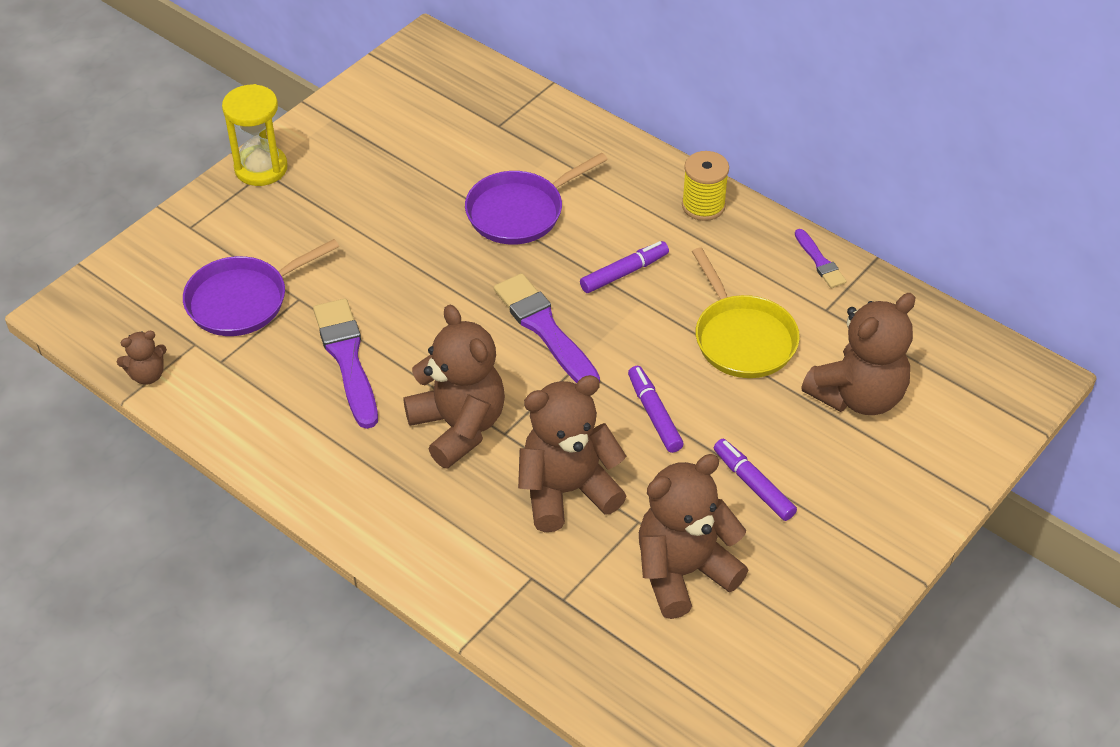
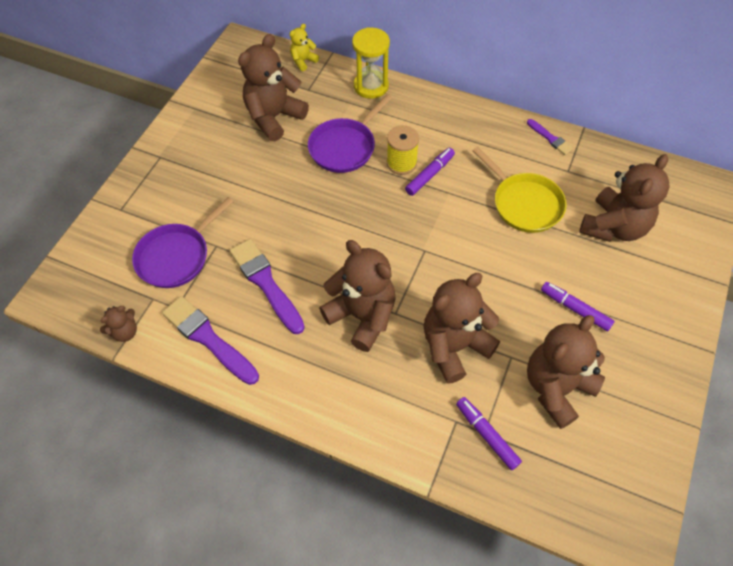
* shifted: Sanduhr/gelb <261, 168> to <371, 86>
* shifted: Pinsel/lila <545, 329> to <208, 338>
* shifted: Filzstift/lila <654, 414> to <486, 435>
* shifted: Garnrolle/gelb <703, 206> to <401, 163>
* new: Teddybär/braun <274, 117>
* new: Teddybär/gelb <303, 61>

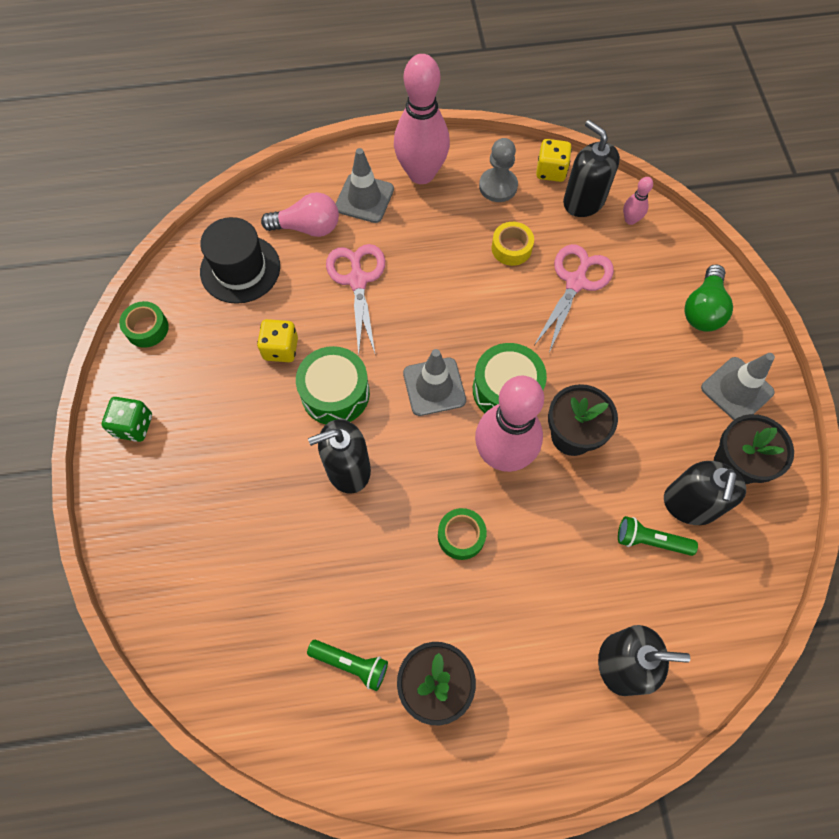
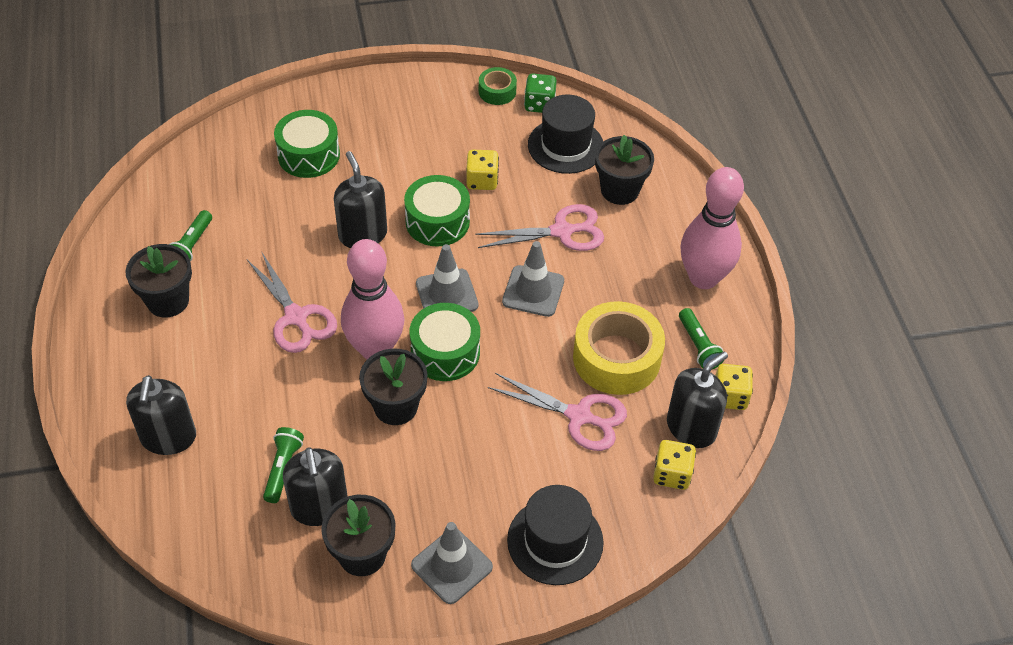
* shifted: Spielwürfel/grün <134, 426> to <539, 104>
* swapped: Glühbirne/rosa <307, 227> to Blumentopf/schwarz <620, 190>
* shifted: Leitkegel/grau <364, 198> to <533, 291>
* swapped: Klebeband/grün <461, 536> to Schere/rosa <296, 317>
* swapped: Bauer/grau <498, 186> to Taschenlampe/grün <698, 346>
* scaled: Klebeband/gelb <511, 248> = <616, 358> x1.98
* swapped: Bowlingkegel/rosa <630, 220> to Spielwürfel/gelb <672, 474>
* rotated: Seifenspender/schwarz <689, 504> = <319, 507> 120 degrees counterclockwise
* swapped: Glühbirne/grün <703, 309> to Hut/schwarz <555, 541>
* new: Trommel/grün <309, 155>

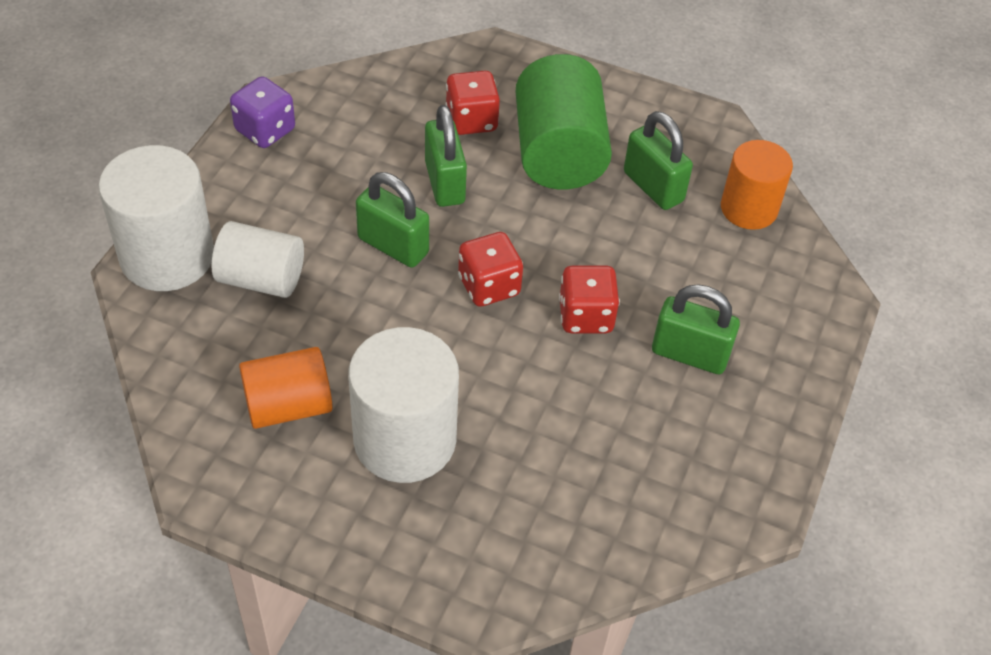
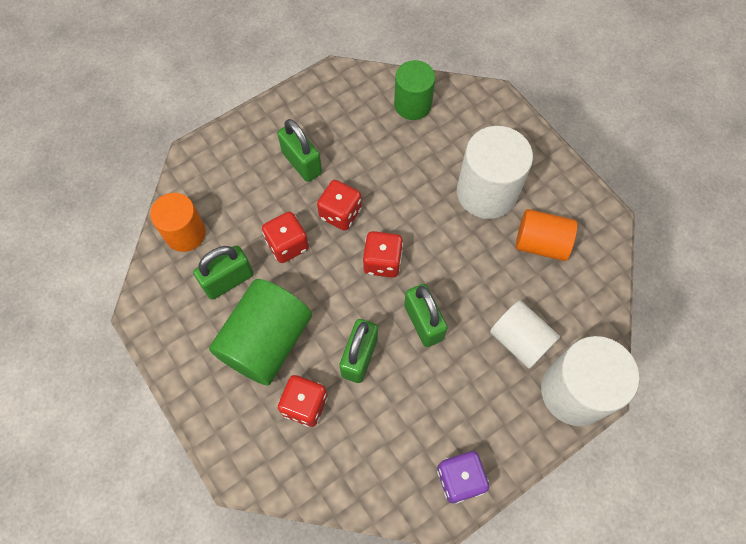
* rotated: Vorhängeschloss/grün <653, 187> = <228, 280> 60 degrees clockwise
* new: Spielwürfel/rot <287, 245>
* new: Vollzylinder/grün <412, 105>

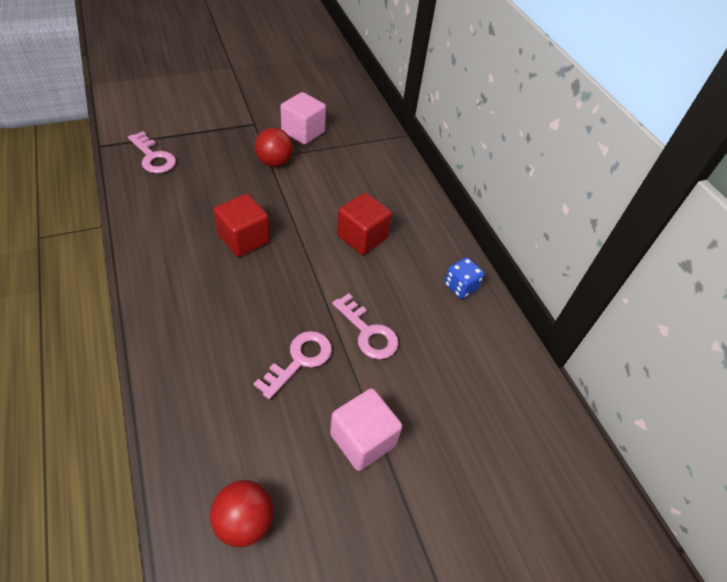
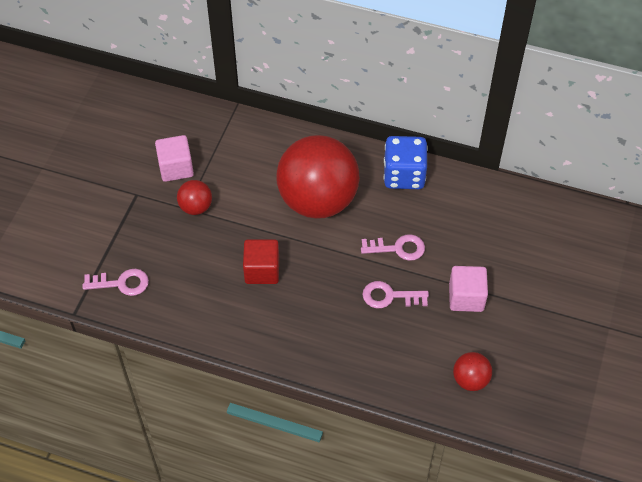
* rotated: Schlüssel/rosa <300, 360> = <389, 296> 75 degrees counterclockwise
* swapped: Kubus/rot <362, 237> to Ball/rot <318, 200>
* scaled: Spielwürfel/blau <460, 286> = <404, 175> x1.87

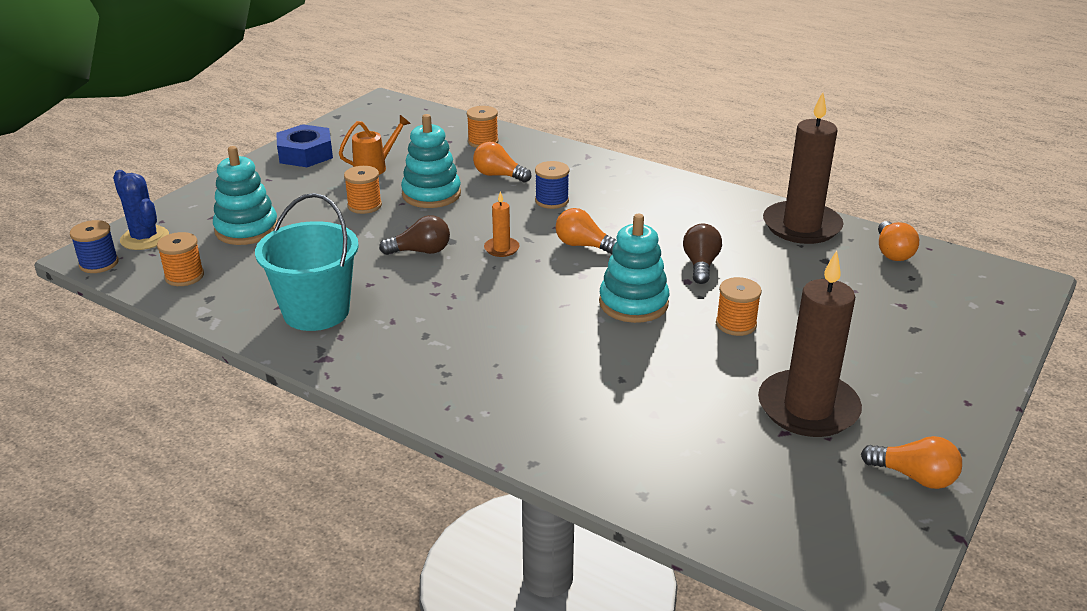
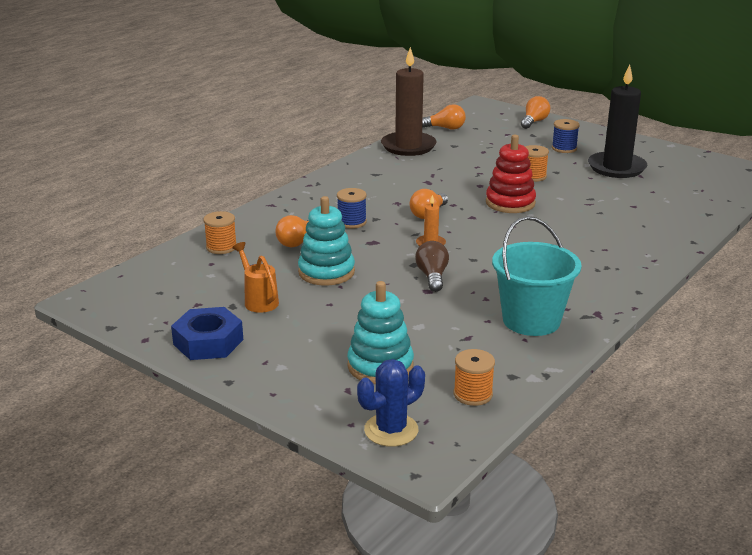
* shifted: Garnrolle/blau <99, 263> to <564, 148>
* gone: Garnrolle/orange <364, 205>
* repainted: Stapelspielzeug/türkis <633, 303> to Stapelspielzeug/rot <510, 203>
* gone: Glühbirne/braun <700, 265>
* repainted: Kerze/braun <808, 408> to Kerze/schwarz <616, 168>
* shifted: Glühbirne/orange <914, 477> to <534, 122>

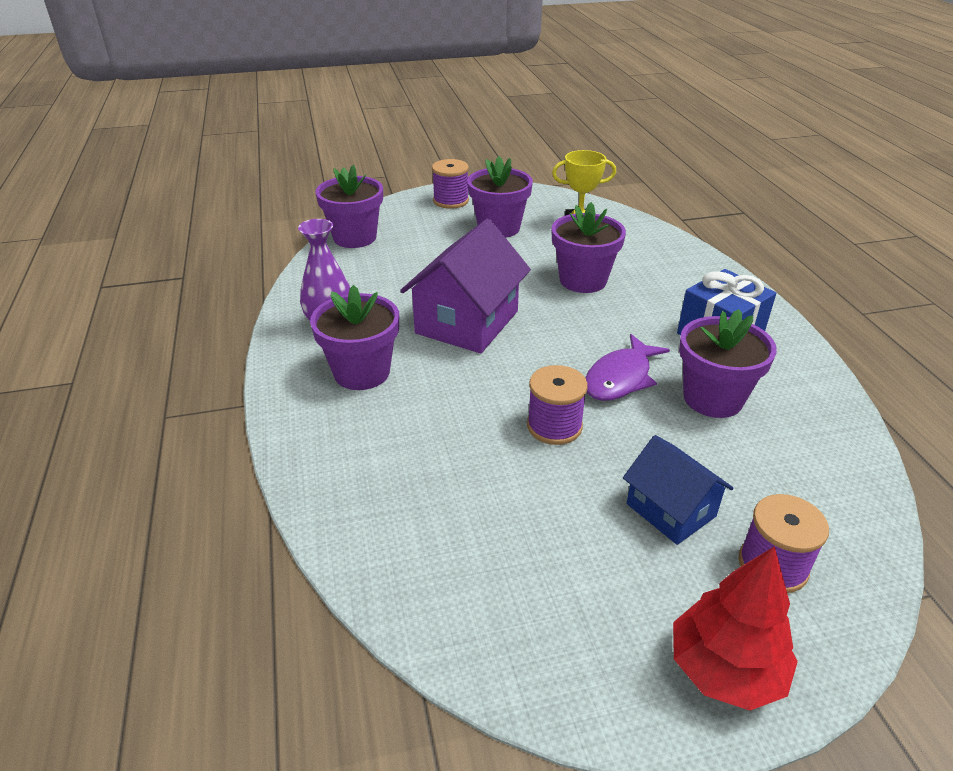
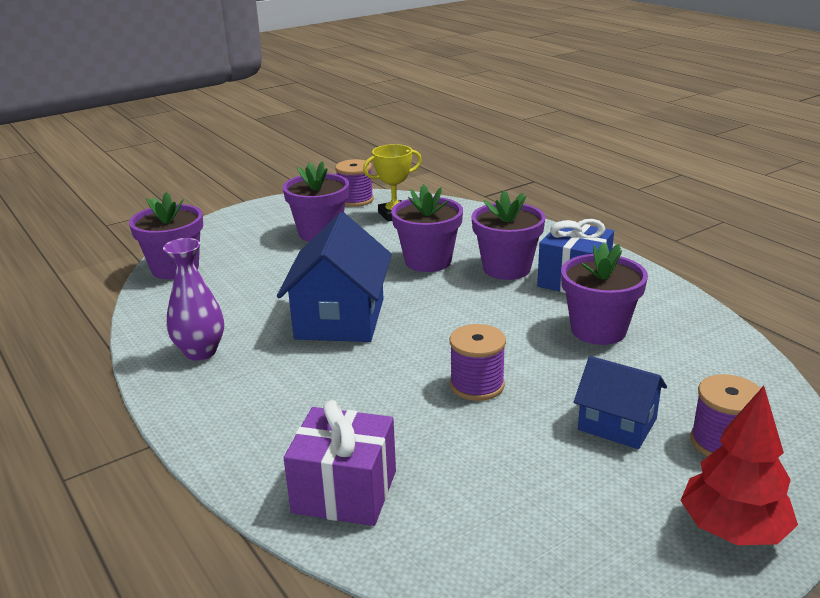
* shifted: Blumentopf/lila <362, 372> to <506, 268>
* repainted: Haus/lila <467, 322> to Haus/blau <340, 319>
* shifted: Garnrolle/lila <451, 201> to <355, 200>
* gone: Fisch/lila <620, 378>
* new: Geschenk/lila <344, 492>

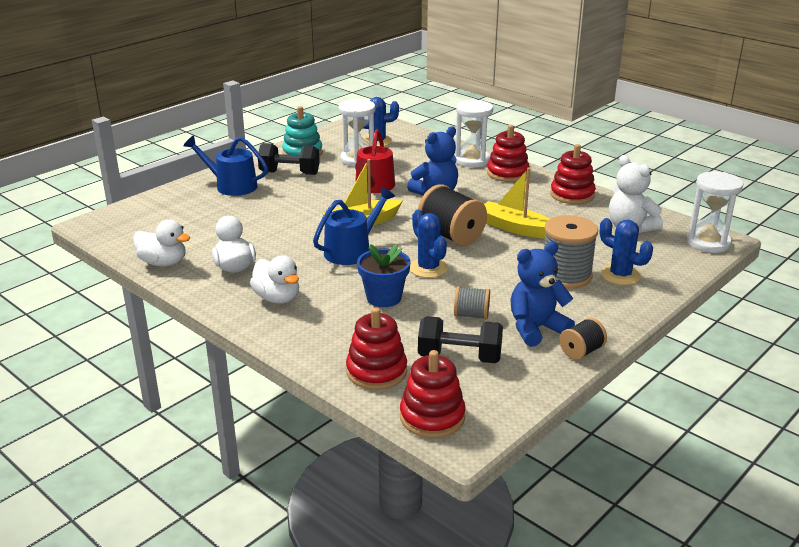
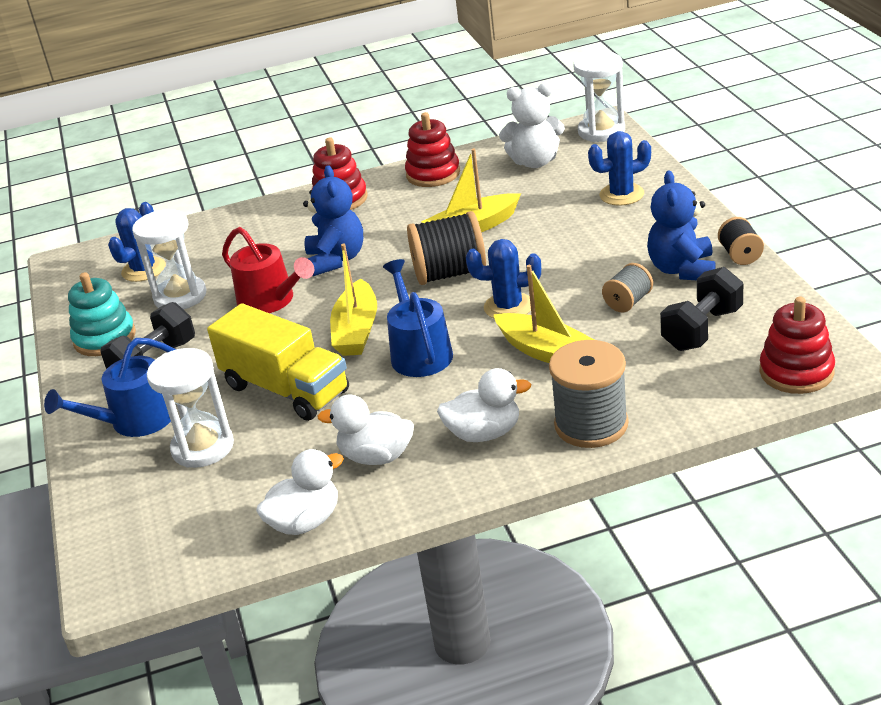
* gone: Stapelspielzeug/rot <376, 371>
* swapped: Blumentopf/blau <384, 298> to Boot/gelb <547, 352>
* shifted: Sanduhr/weiß <472, 160> to <203, 447>
* shifted: Garnrolle/grau <566, 276> to <591, 425>
* new: Lastwagen/gelb <286, 389>

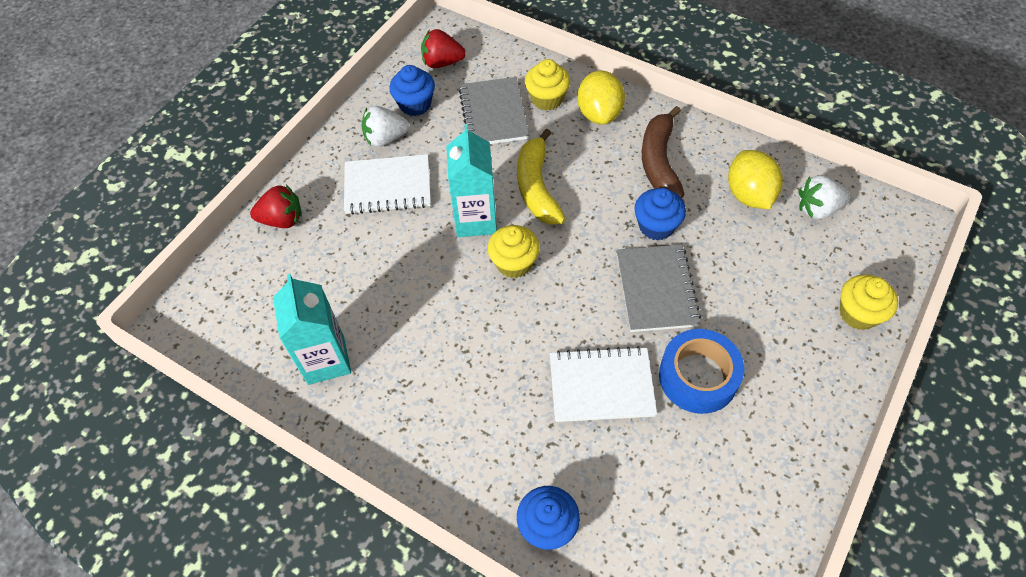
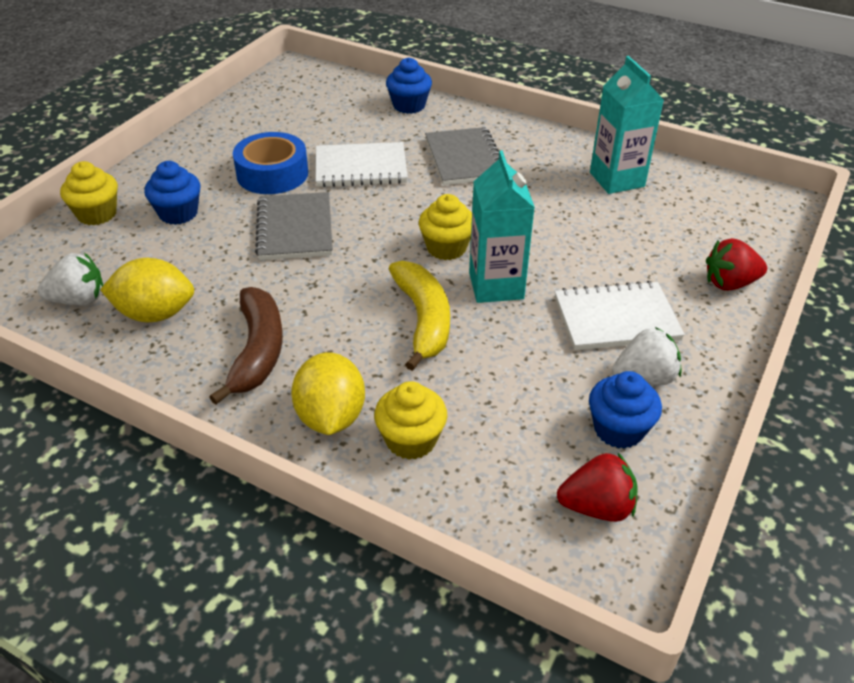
* shifted: Notizbuch/grau <493, 114> to <465, 159>
* shifted: Muffin/blau <656, 226> to <178, 213>
* rotated: Zitrone/gelb <749, 195> = <155, 314> 75 degrees counterclockwise

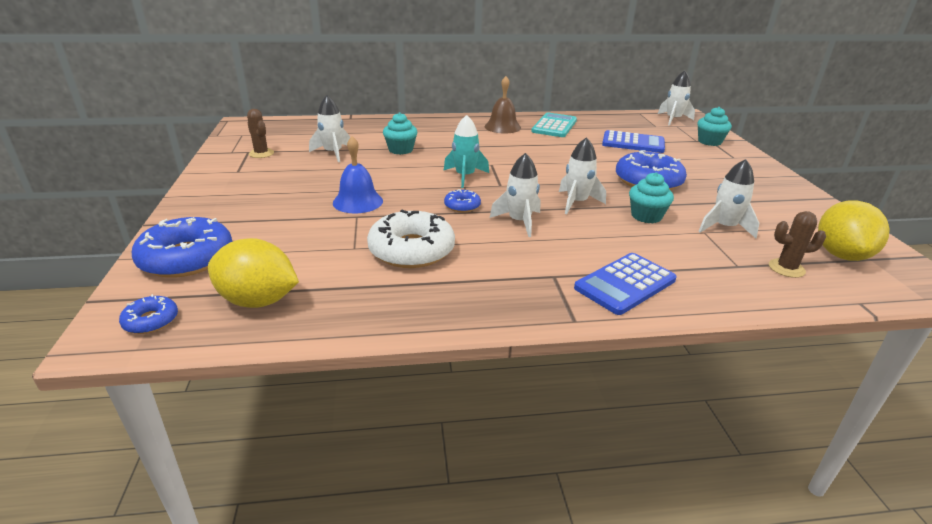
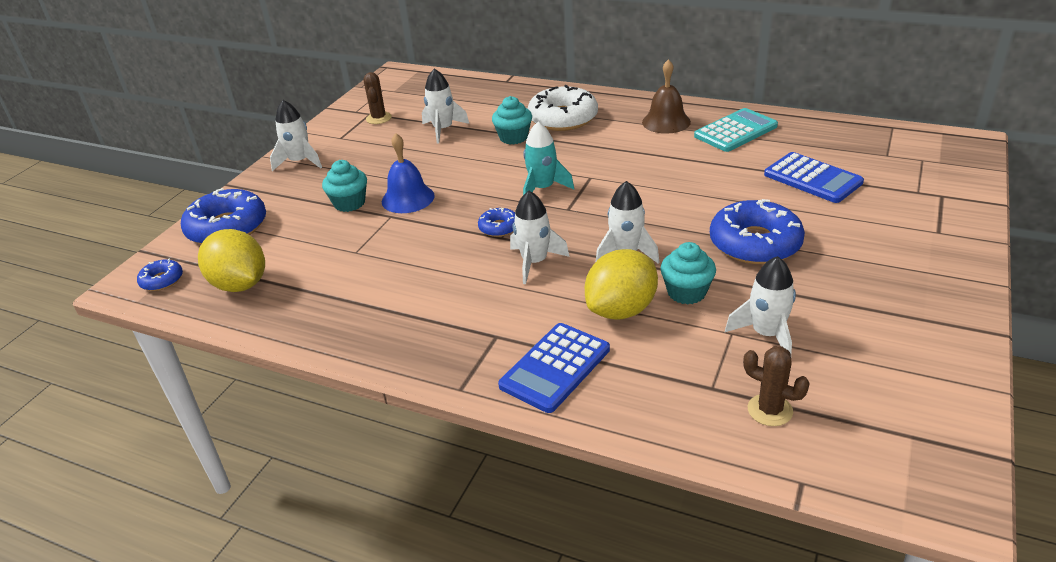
* shifted: Donut/weiß <411, 250> to <563, 118>
* rotated: Taschenrechner/blau <625, 284> = <555, 368> 45 degrees counterclockwise
* shifted: Rakete/weiß <673, 119> to <299, 162>
* shifted: Muffin/türkis <709, 142> to <349, 203>
* shifted: Zitrone/gelb <841, 255> to <621, 310>

